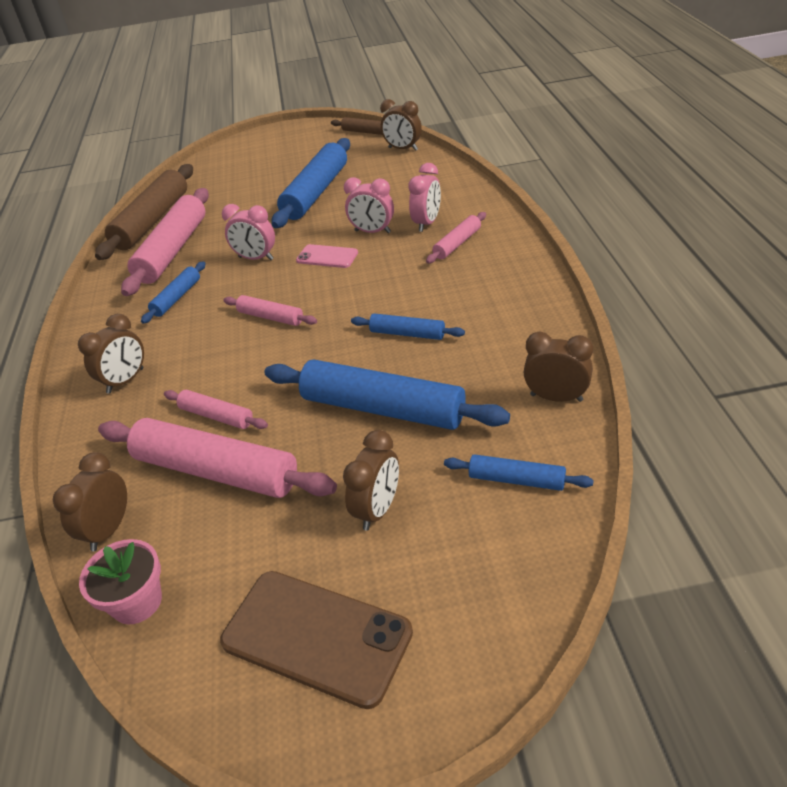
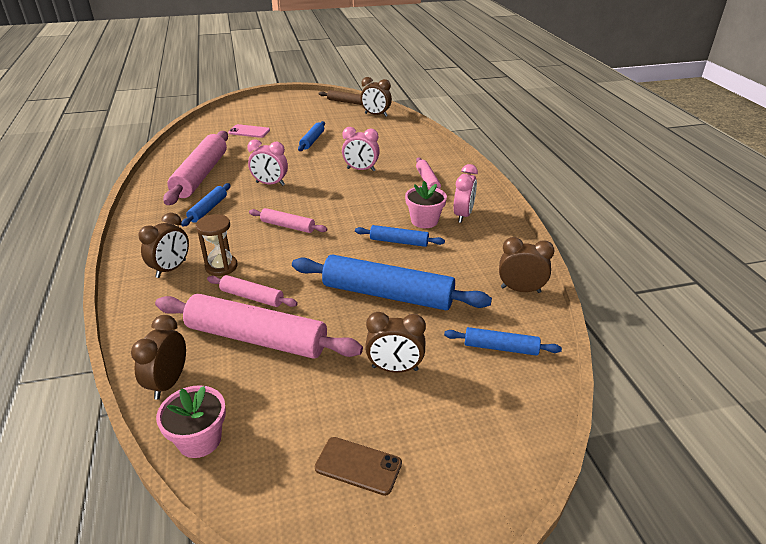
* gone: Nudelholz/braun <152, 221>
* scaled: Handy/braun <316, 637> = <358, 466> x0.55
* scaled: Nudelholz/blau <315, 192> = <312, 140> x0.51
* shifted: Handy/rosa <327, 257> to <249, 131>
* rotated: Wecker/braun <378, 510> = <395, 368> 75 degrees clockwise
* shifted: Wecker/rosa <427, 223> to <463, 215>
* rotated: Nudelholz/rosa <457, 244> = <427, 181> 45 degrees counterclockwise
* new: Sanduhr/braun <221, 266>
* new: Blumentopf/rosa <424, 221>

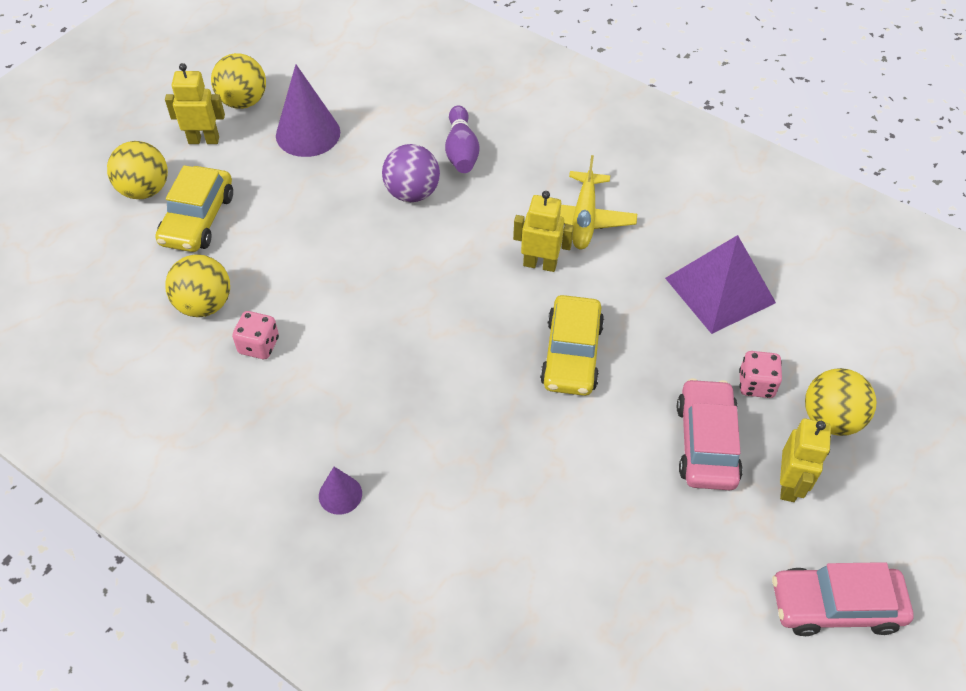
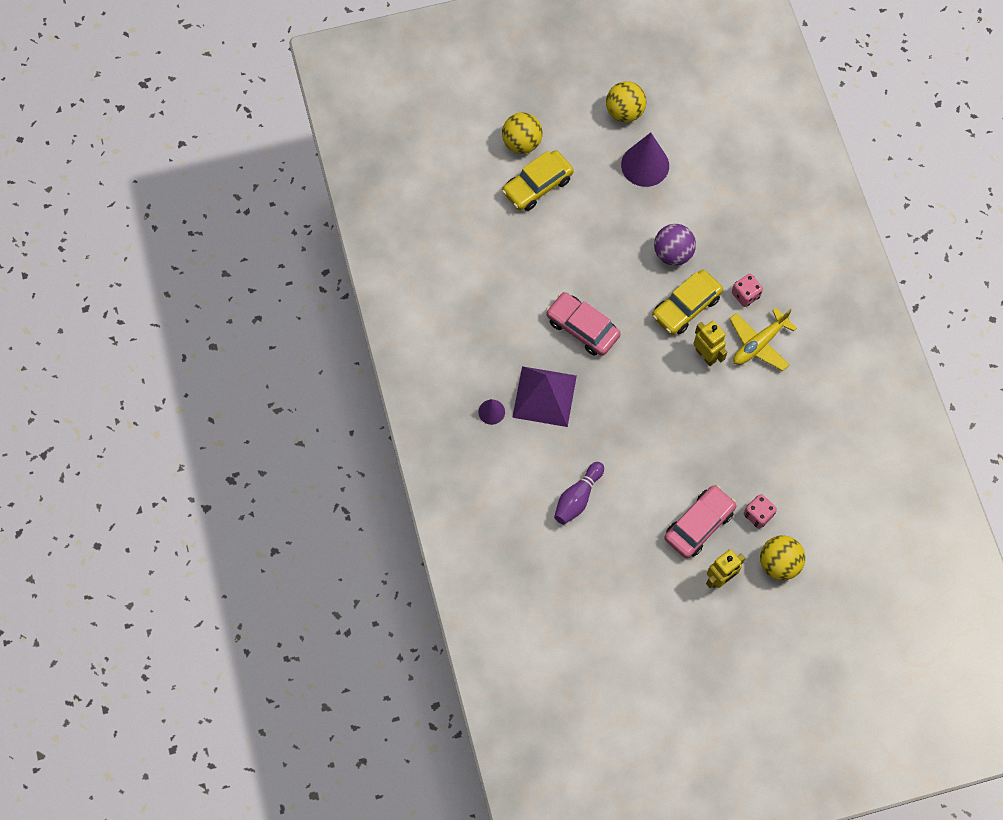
* gone: Roboter/gelb <204, 140>
* gone: Ball/gelb <204, 304>
* shifted: Spielwürfel/rosa <259, 345> to <745, 295>
* shifted: Bowlingkegel/lila <461, 151> to <577, 498>
* shifted: Auto/gelb <571, 354> to <686, 307>
* shifted: Pyramide/lila <719, 290> to <544, 396>
* shifted: Auto/rosa <835, 606> to <582, 328>

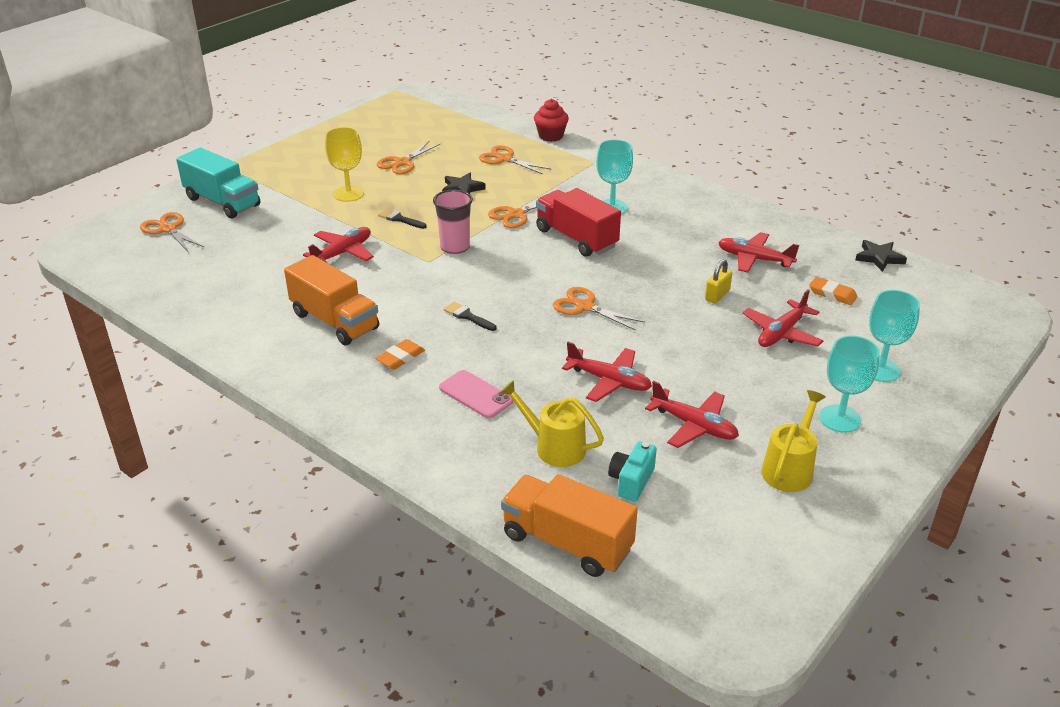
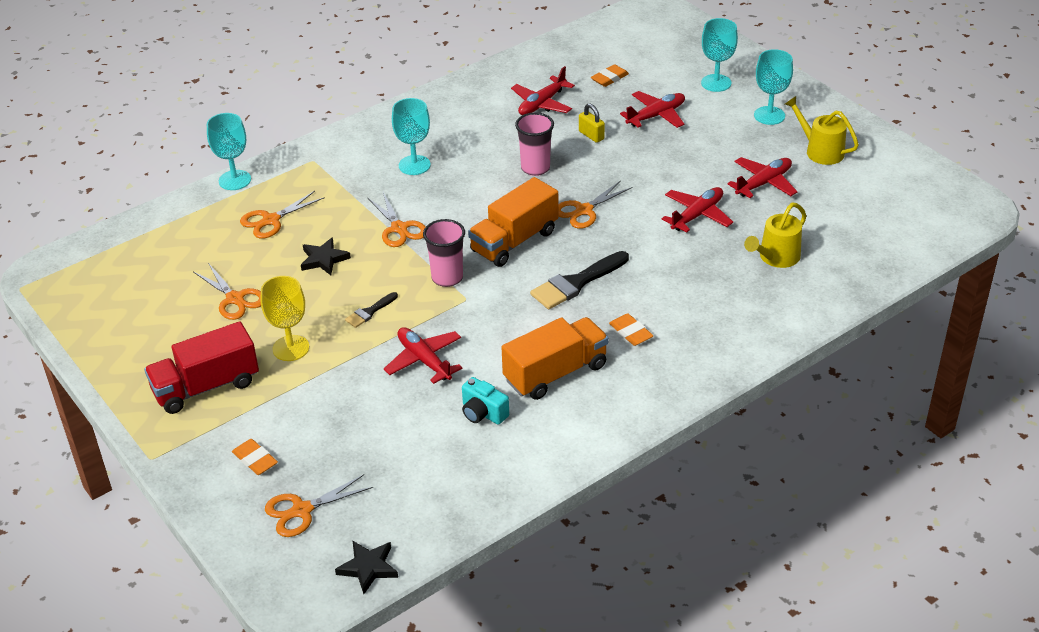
* swapped: Lastwagen/türkis <222, 202> to Radiergummi/orange <255, 460>
* gone: Handy/rosa <475, 394>
* scaled: Pinsel/schwarz <467, 316> = <576, 283> x1.87
* shifted: Lastwagen/orange <567, 542> to <514, 241>
* swapped: Muffin/rot <550, 136> to Kelch/türkis <235, 180>
* shifted: Lastwagen/rot <576, 238> to <206, 386>
* shifted: Kamera/türkis <631, 481> to <483, 413>
* rotated: Flugzeug/rot <781, 333> = <656, 116> 90 degrees counterclockwise
* shifted: Stern/schwarz <879, 258> to <368, 568>
* new: Becher/rosa <535, 168>

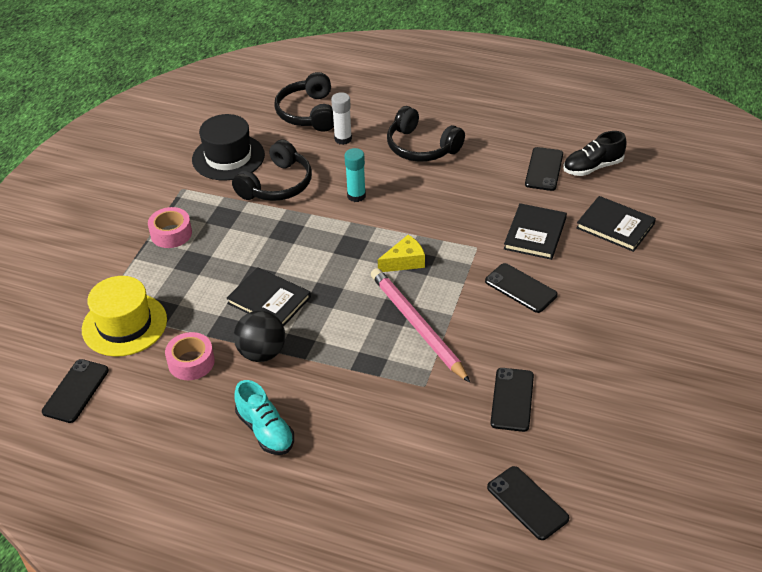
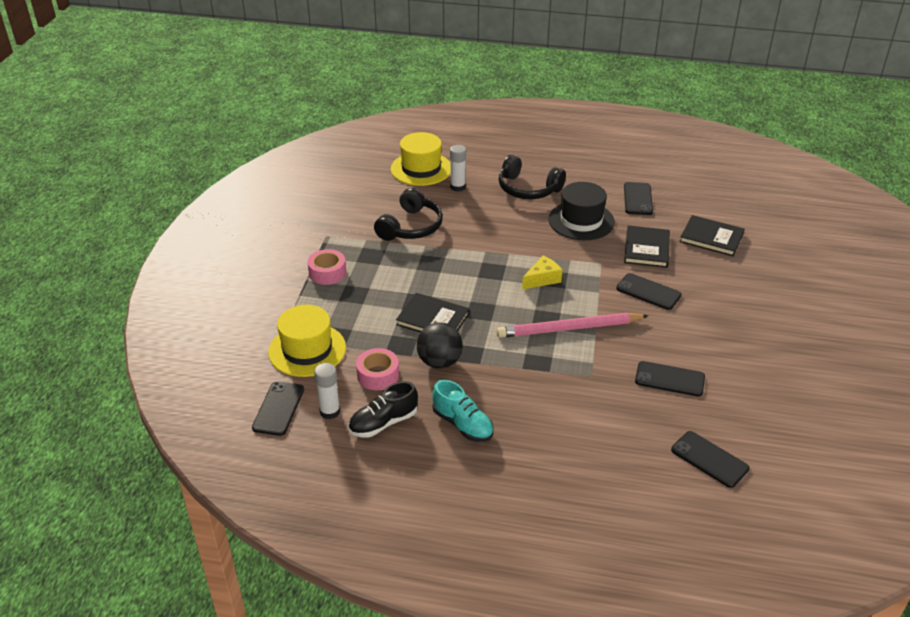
* shifted: Hut/schwarz <228, 157> to <581, 221>
* swapped: Kopfhörer/schwarz <308, 113> to Hut/gelb <421, 169>
* gone: Klebestift/türkis <356, 196>
* rotated: Bleistift/rosa <417, 326> = <569, 329> 60 degrees counterclockwise
* rotated: Handy/schwarz <512, 399> = <669, 379> 75 degrees counterclockwise
* shifted: Schuh/schwarz <592, 167> to <383, 423>
* new: Klebestift/weiß <330, 412>

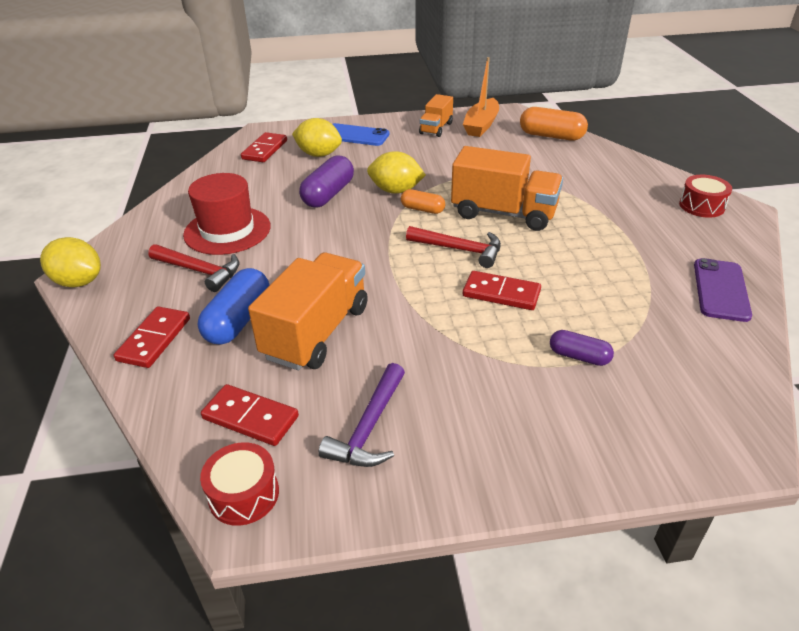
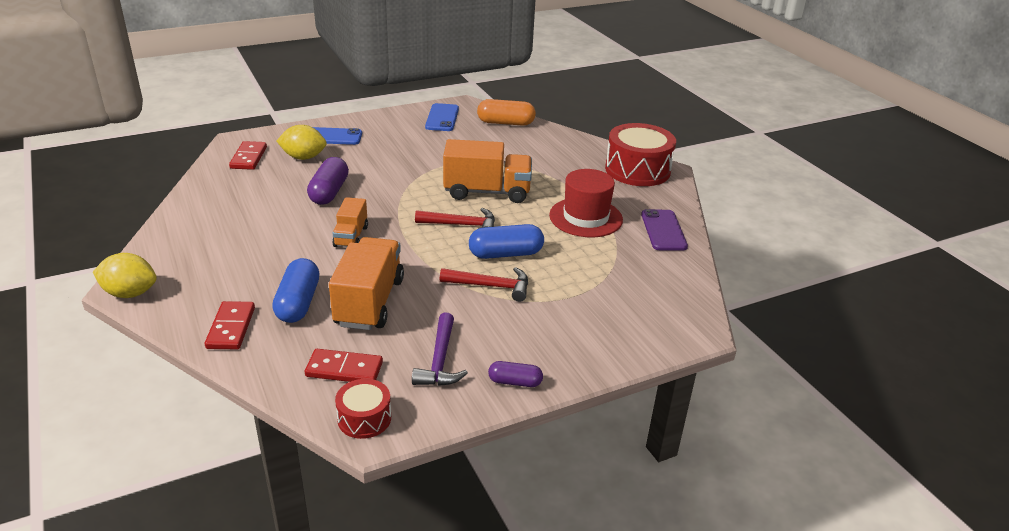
* shifted: Hammer/rot <199, 271> to <491, 286>
* shifted: Hut/rot <227, 230> to <585, 217>
* gone: Zitrone/gelb <396, 191>
* gone: Kapsel/orange <422, 209>
* shifted: Lastwagen/orange <436, 128> to <351, 236>
* swapped: Boot/orange <481, 125> to Handy/blau <442, 118>
* swapped: Dominostein/rot <501, 293> to Kapsel/blau <505, 254>
* shifted: Kapsel/lila <579, 356> to <515, 382>
* scaled: Trommel/rot <701, 206> = <637, 170> x1.90

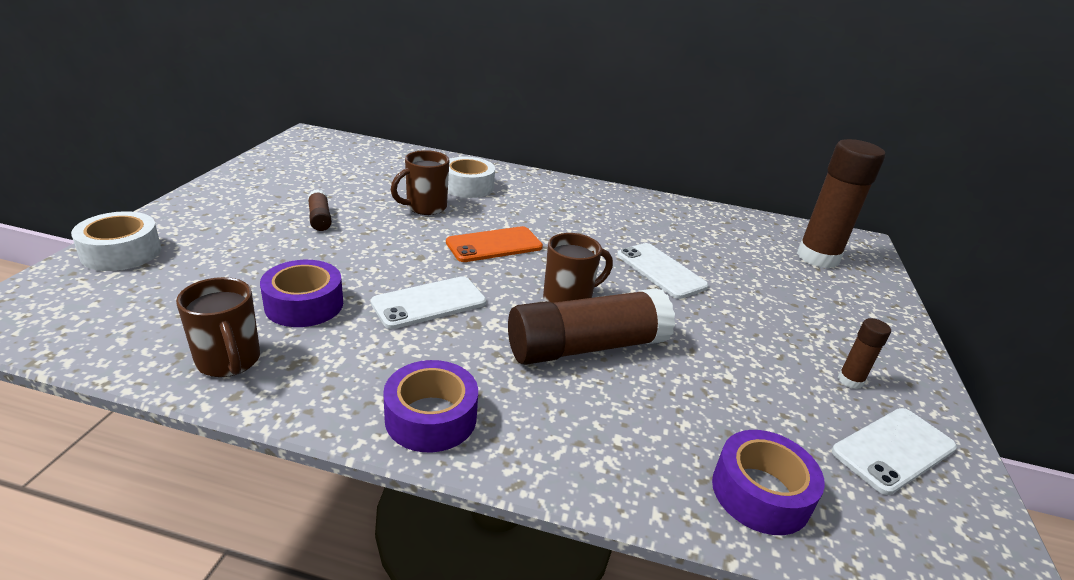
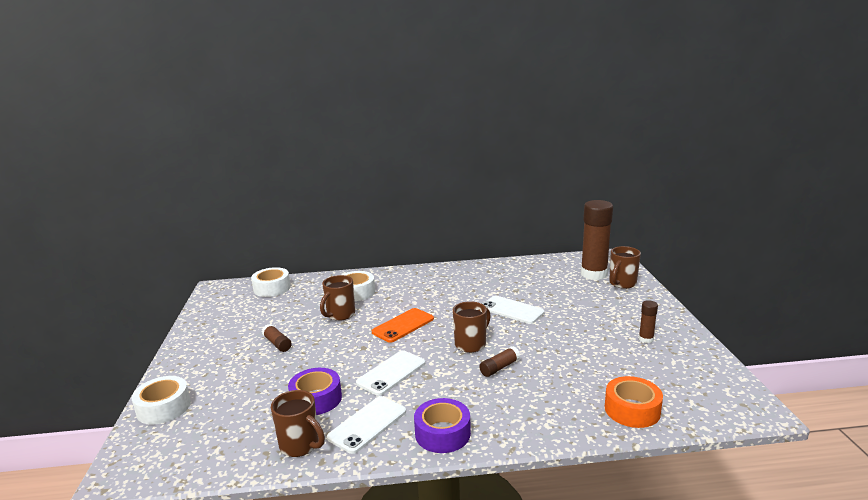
* scaled: Klebestift/braun <586, 347> = <499, 367> x0.44
* repainted: Klebeband/lila <760, 493> to Klebeband/orange <632, 410>
* shifted: Handy/weiß <893, 450> to <367, 424>
* new: Klebeband/weiß <272, 288>
* new: Tasse/braun <622, 284>

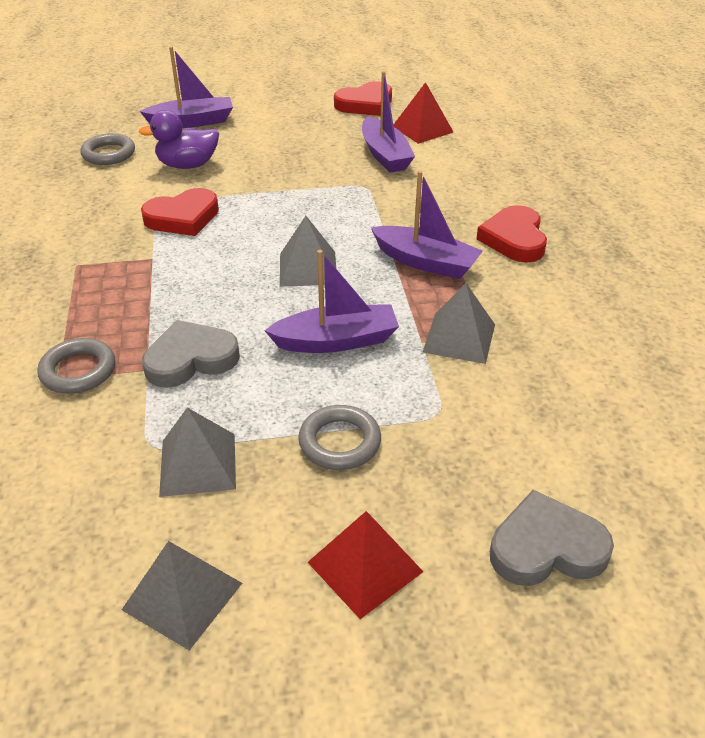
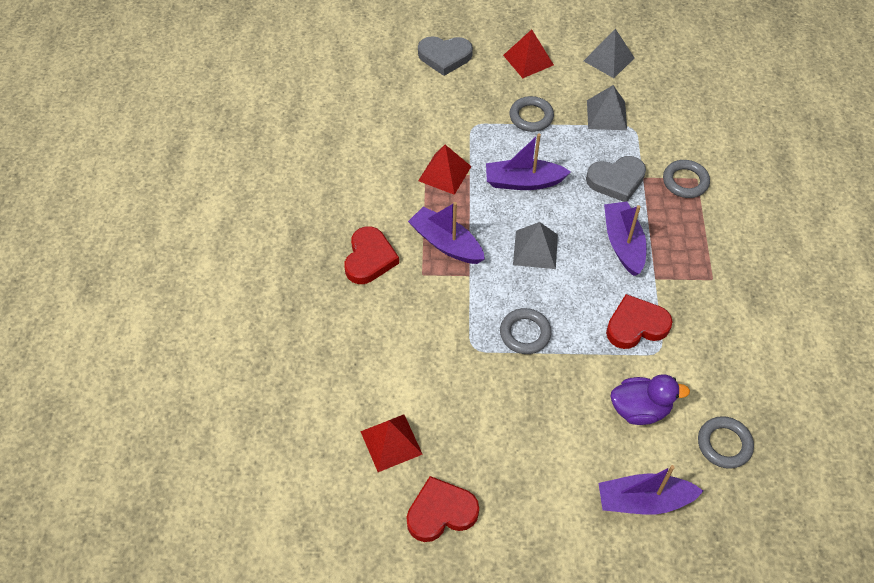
* shifted: Boot/lila <385, 155> to <623, 244>
* repainted: Pyramide/grau <459, 338> to Pyramide/rot <444, 173>
* new: Ring/grau <525, 333>

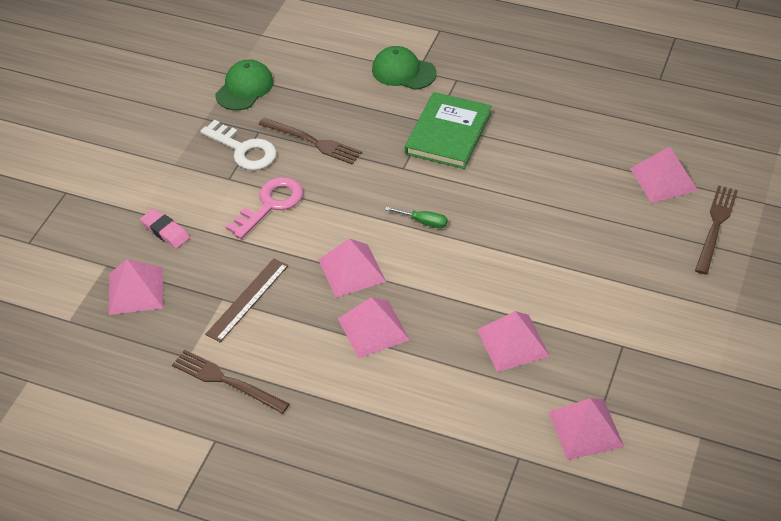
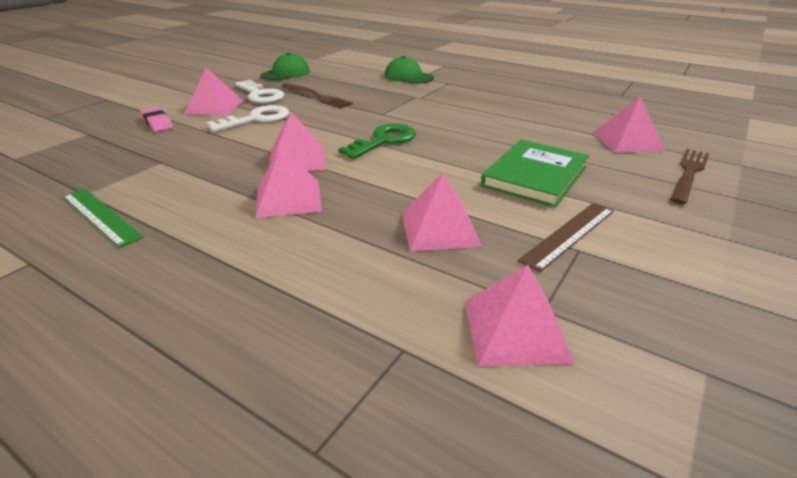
* shifted: Pyramide/rosa <135, 290> to <214, 107>
* swapped: Gabel/braun <226, 381> to Lineal/grün <101, 216>
* shifted: Lineal/braun <247, 299> to <568, 234>
* repainted: Schlüssel/rosa <270, 205> to Schlüssel/weiß <256, 119>
* swapped: Schraubenzieher/grün <424, 222> to Schlüssel/grün <384, 141>
* shifted: Buch/grün <448, 133> to <534, 176>

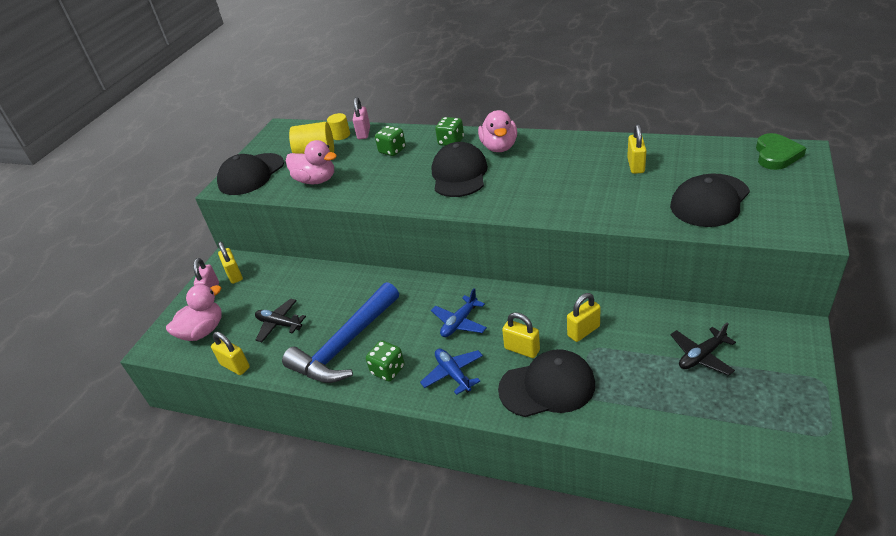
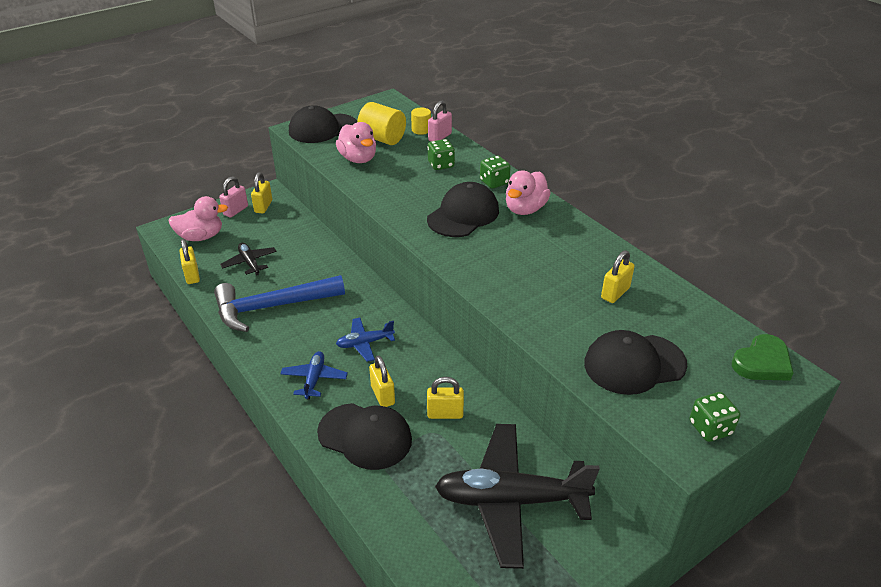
* shifted: Spielwürfel/grün <388, 370> to <710, 428>
* scaled: Flugzeug/schwarz <701, 356> = <510, 500> x2.15

